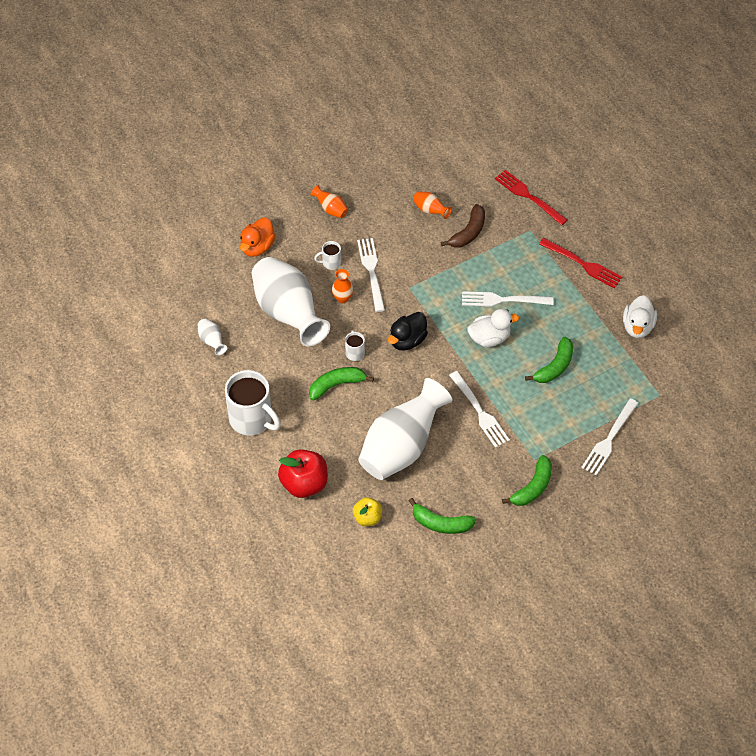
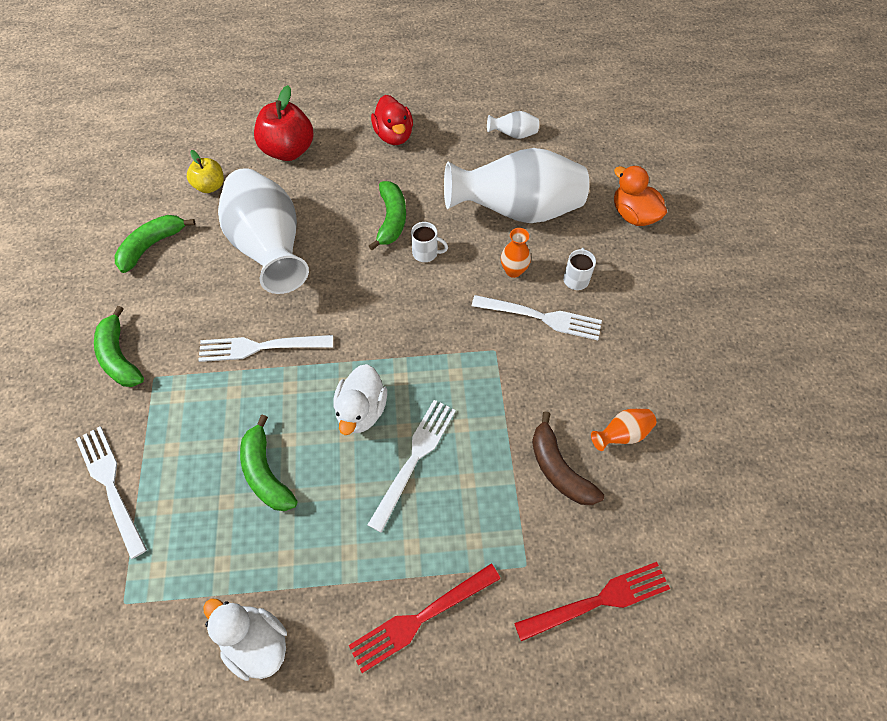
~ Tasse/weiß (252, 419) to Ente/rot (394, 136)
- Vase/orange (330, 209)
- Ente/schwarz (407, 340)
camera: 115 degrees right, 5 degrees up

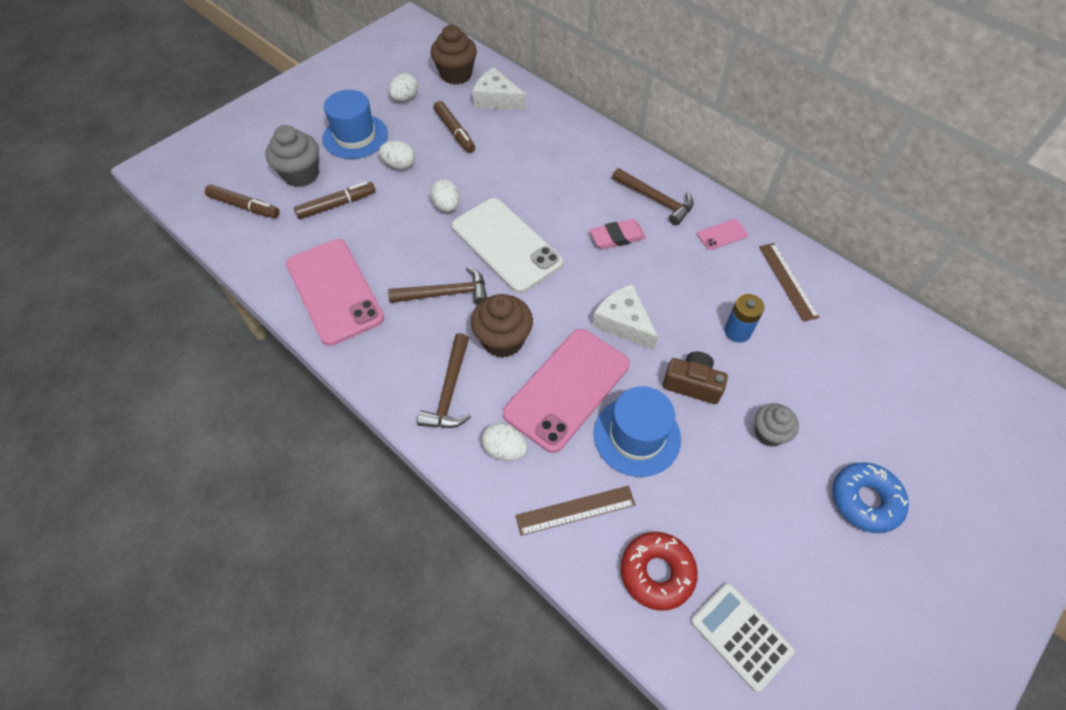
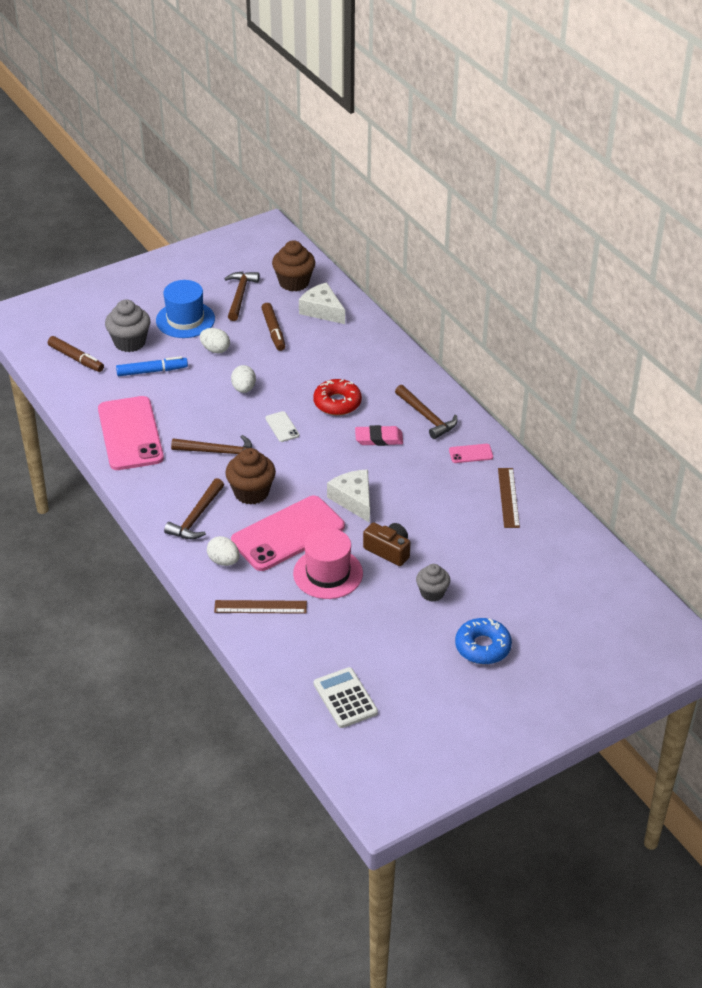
~ Filzstift/braun (336, 205) to Filzstift/blau (152, 371)
~ Ei/weiß (405, 98) to Hammer/braun (240, 295)
~ Handy/weiß (506, 245) = (282, 427) x0.41
~ Hut/blau (637, 436) to Hut/rosa (328, 573)
~ Donut/rot (657, 572) to (337, 403)
- Batterie/blau (737, 331)
camera: 15 degrees right, 15 degrees down

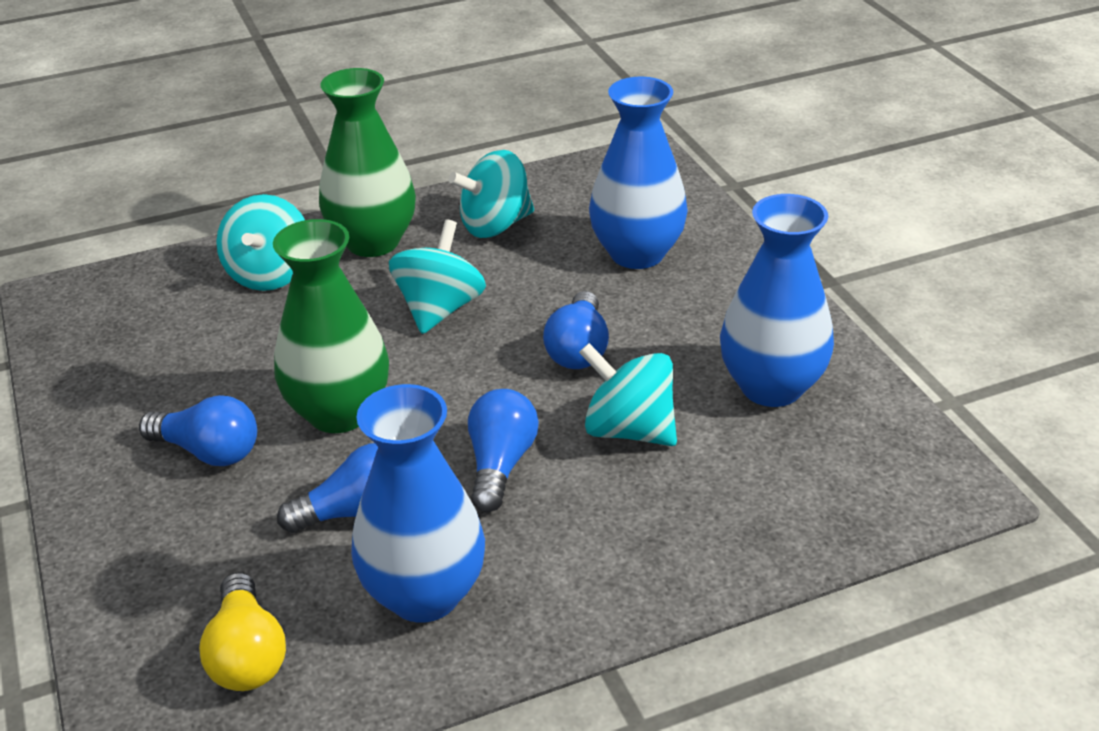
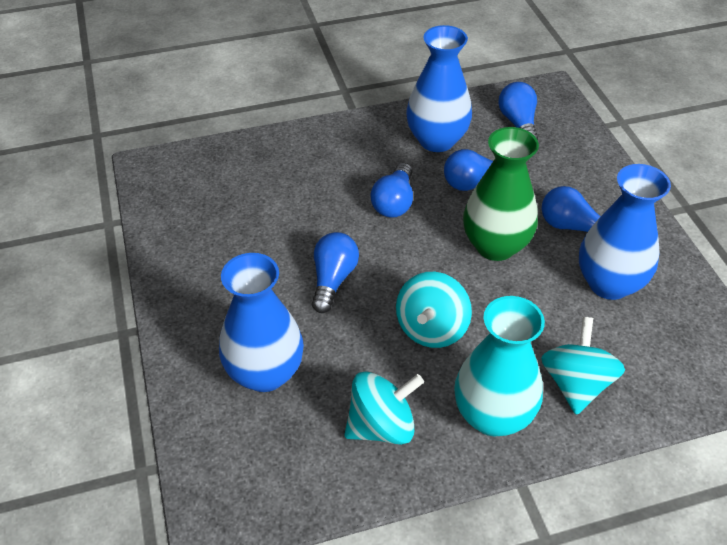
~ Vase/grün (373, 242) to Vase/türkis (492, 416)
~ Glühbirne/gelb (247, 654) to Glühbirne/blau (518, 123)
~ Vase/blau (771, 387) to (609, 283)
- Kreisel/türkis (629, 430)
camera: 175 degrees left, 10 degrees up

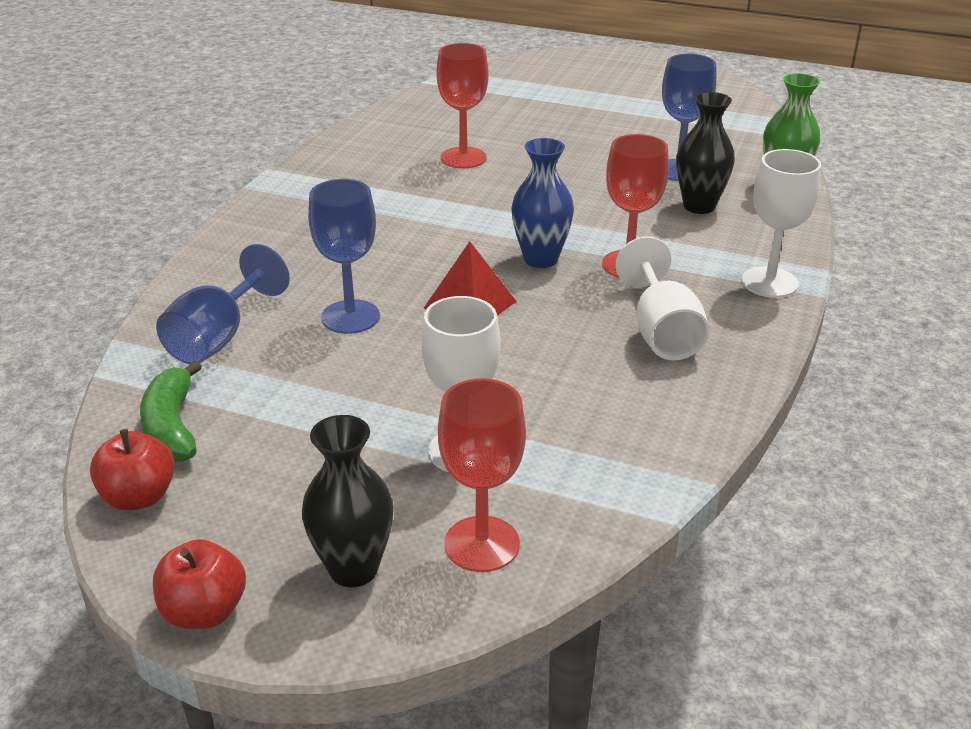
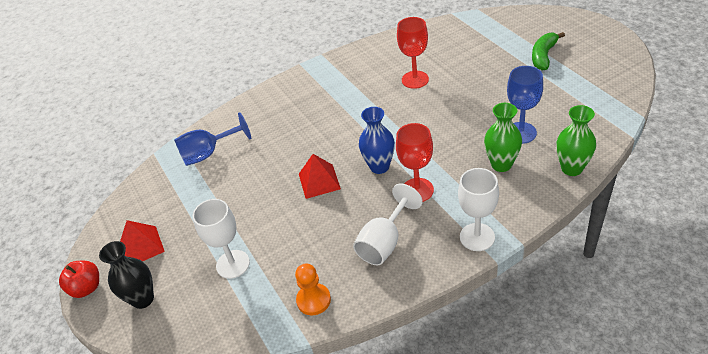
+ Pyramide/rot (142, 246)
+ Bauer/orange (313, 300)
~ Vase/schwarz (699, 206) to Vase/grün (501, 164)
~ Banane/grün (172, 427) to (543, 56)
- Apfel/rot (139, 497)
- Kelch/blau (350, 317)
- Kelch/rot (482, 544)
camera: 45 degrees right, 10 degrees up

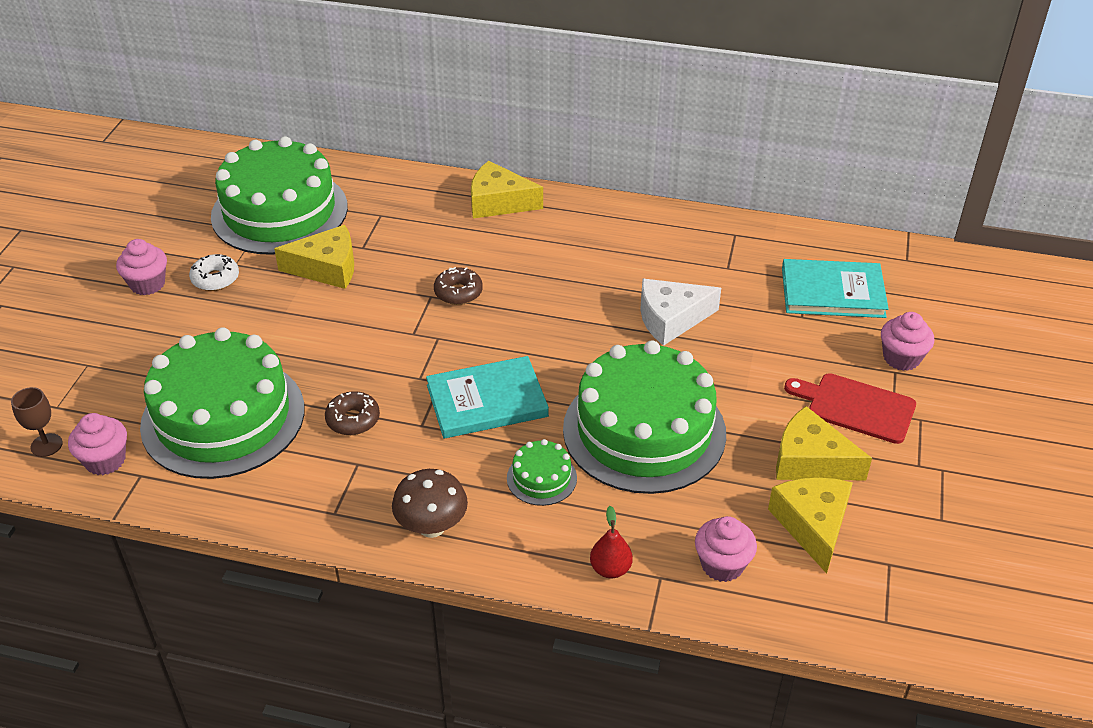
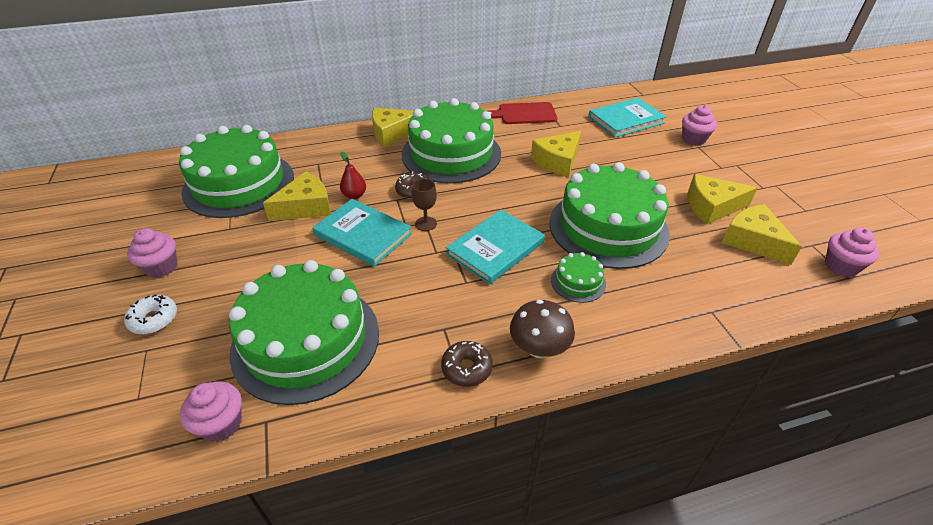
~ Donut/weiß (215, 279) to (154, 319)
+ Buch/türkis (363, 234)
~ Birne/rot (610, 569) to (354, 195)
+ Kuchen/grün (451, 154)
~ Kelch/braun (46, 445) to (426, 224)
~ Donut/braun (353, 420) to (466, 368)
~ Schneidebrett/rot (856, 407) to (524, 114)
~ Käse/weiß (671, 319) to Käse/gelb (557, 161)
~ Muffin/rosa (722, 565) to (841, 266)
camera: 30 degrees left, 0 degrees up

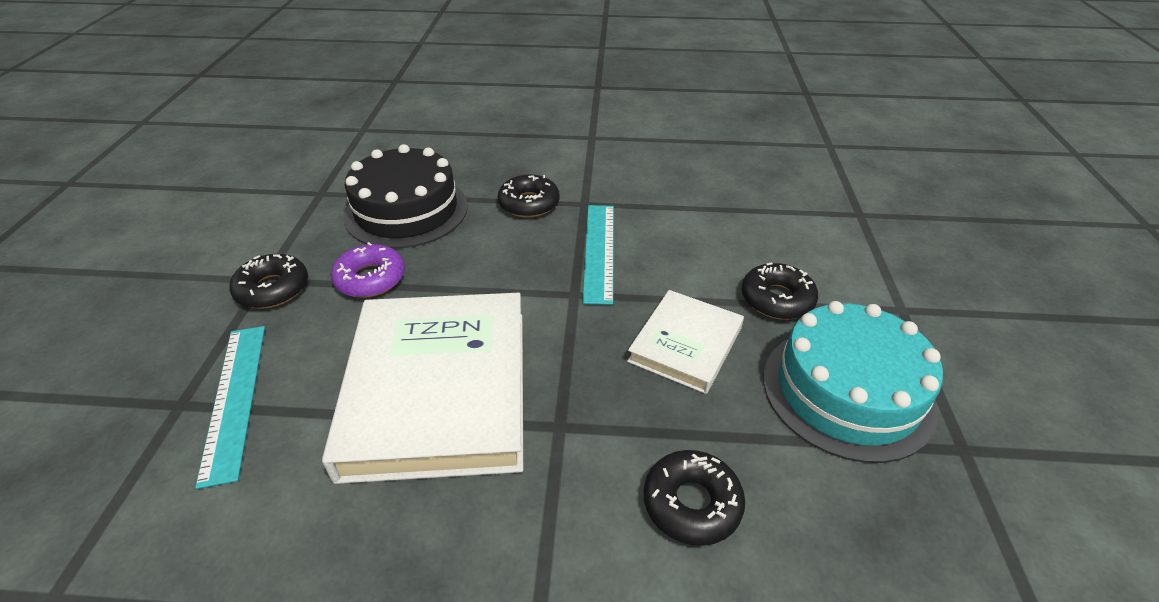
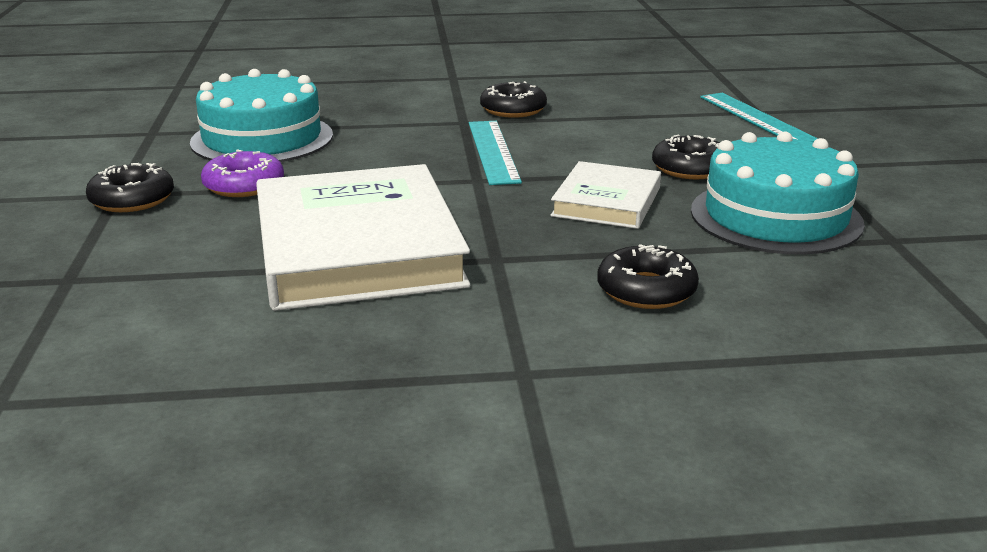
~ Kuchen/schwarz (406, 211) to Kuchen/türkis (262, 138)
~ Donut/schwarz (529, 203) to (513, 109)
~ Lineal/türkis (234, 399) to (756, 118)
camera: 10 degrees left, 15 degrees down

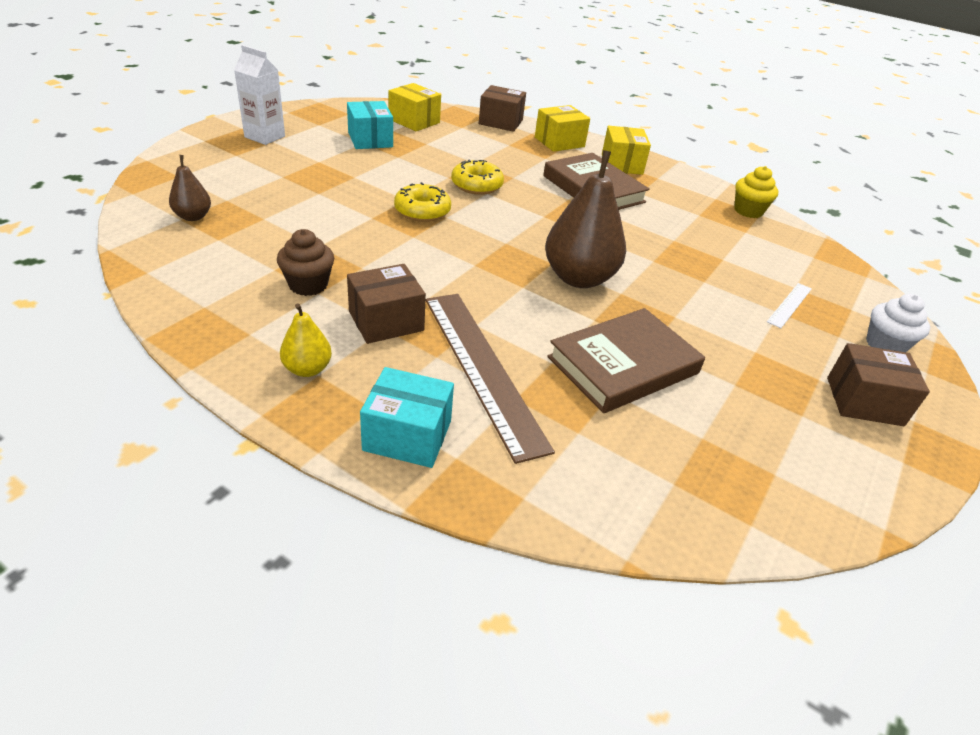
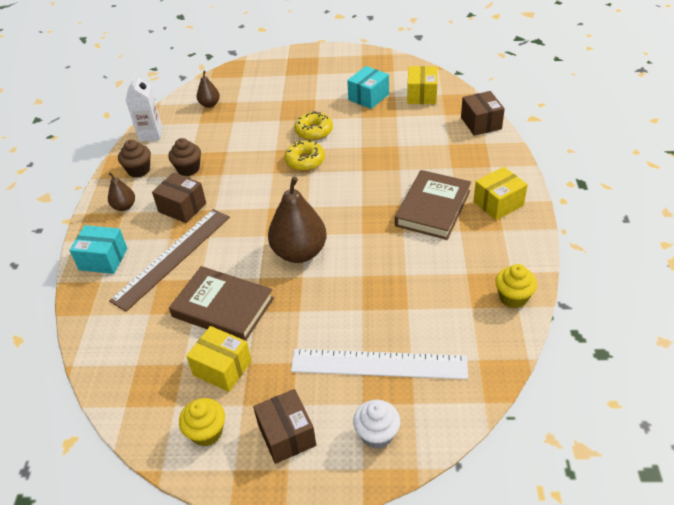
~ Schachtel/türkis (407, 435) = (103, 259) 60 degrees counterclockwise
~ Birne/gelb (307, 369) to Birne/braun (124, 206)
+ Muffin/braun (139, 170)
~ Getränkekarton/weiß (265, 137) to (150, 134)
+ Muffin/gelb (207, 432)
~ Schachtel/gelb (559, 142) to (222, 368)
~ Lineal/weiß (789, 305) = (378, 364) x2.22
~ Donut/gelb (476, 185) to (314, 131)
camera: 65 degrees right, 5 degrees up

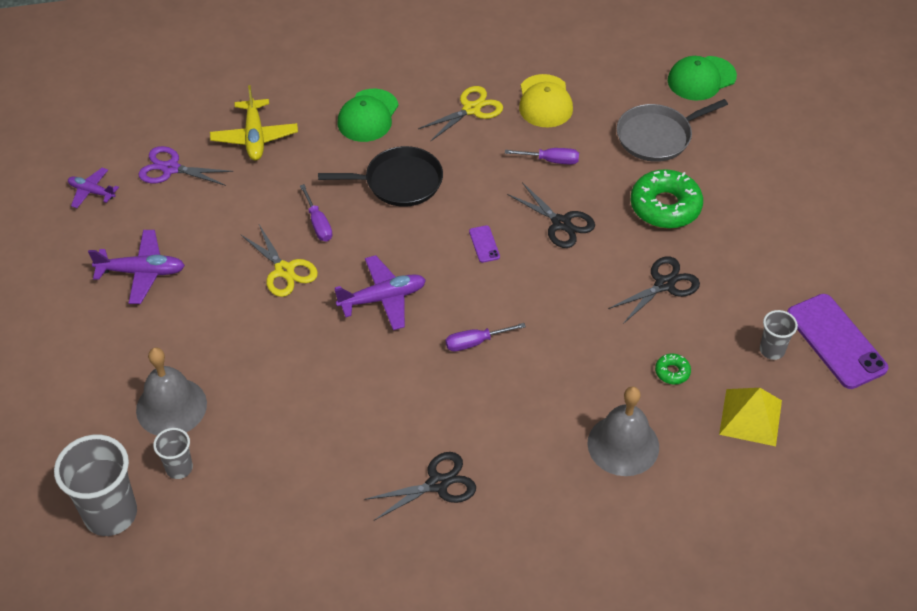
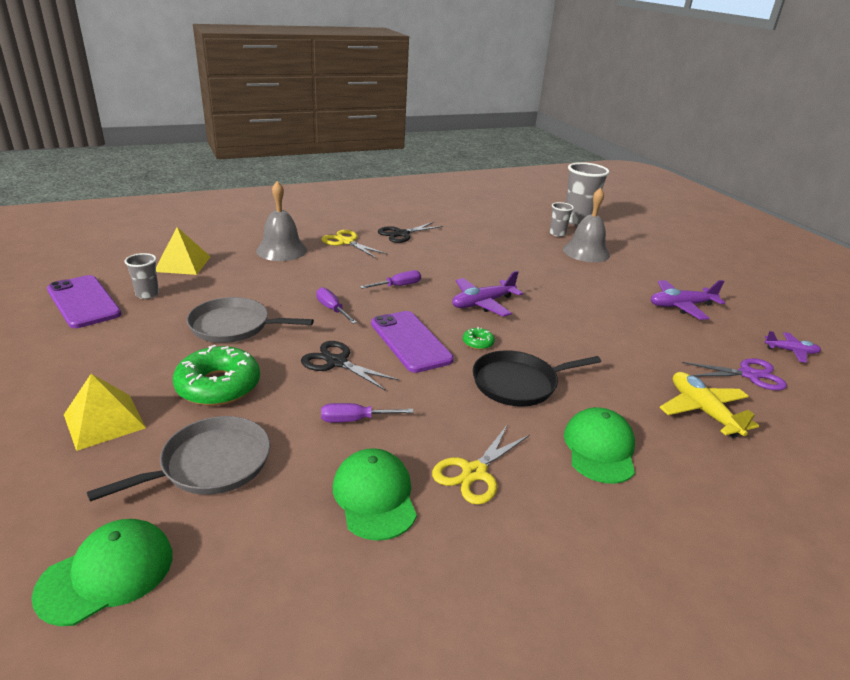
+ Pyramide/gelb (104, 421)
~ Schere/schwarz (664, 284) to Pfanne/grau (234, 326)
~ Schraubenzieher/lila (318, 224) to (332, 309)
~ Schere/gelb (284, 270) to (346, 242)
~ Kappe/gelb (545, 101) to Kappe/grün (374, 496)
~ Handy/lila (484, 244) = (410, 341) x2.30
~ Donut/grün (672, 372) to (478, 343)
camera: 165 degrees right, 20 degrees down

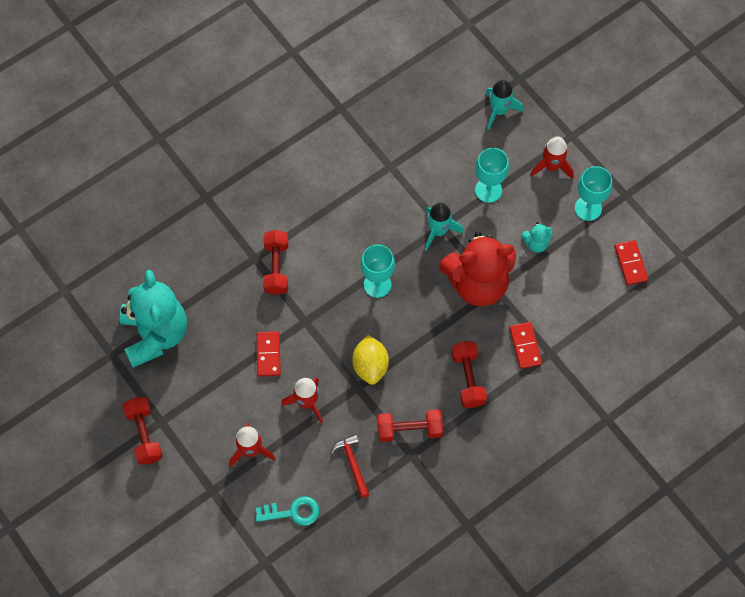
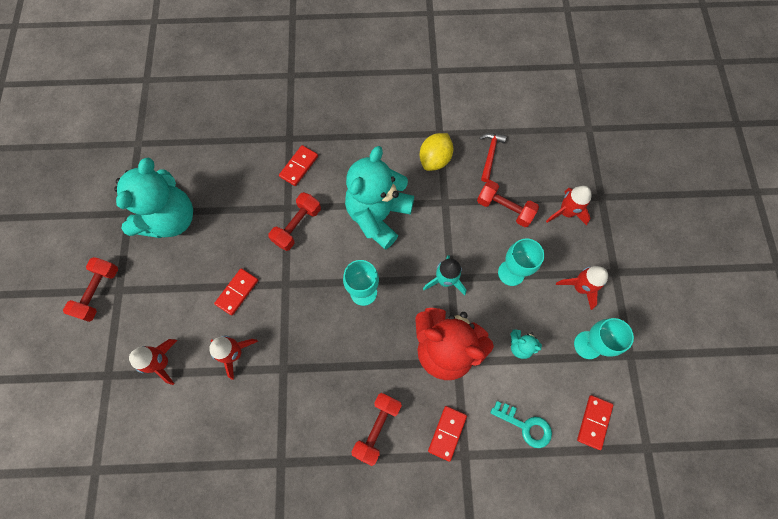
+ Dominostein/rot (299, 166)
+ Teddybär/türkis (378, 215)
~ Zitrone/gelb (370, 366) to (435, 159)
~ Hantel/rot (409, 430) to (504, 208)
~ Hammer/rot (352, 464) to (490, 154)
~ Schlüssel/türkis (292, 512) to (525, 425)
~ Rakete/türkis (499, 111) to Rakete/rot (566, 212)
camera: 35 degrees right, 5 degrees up

